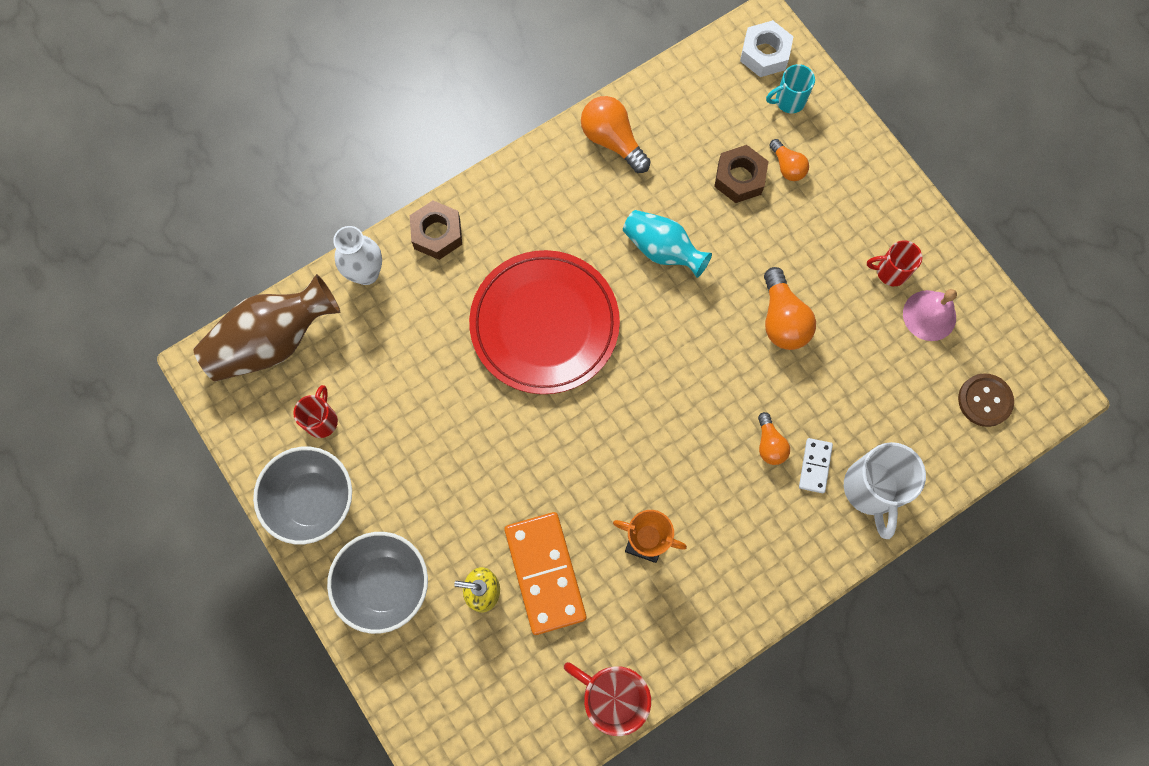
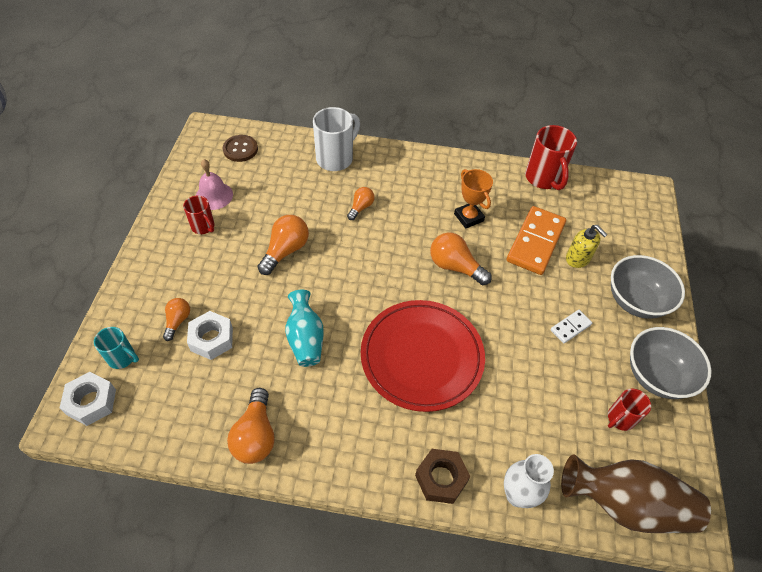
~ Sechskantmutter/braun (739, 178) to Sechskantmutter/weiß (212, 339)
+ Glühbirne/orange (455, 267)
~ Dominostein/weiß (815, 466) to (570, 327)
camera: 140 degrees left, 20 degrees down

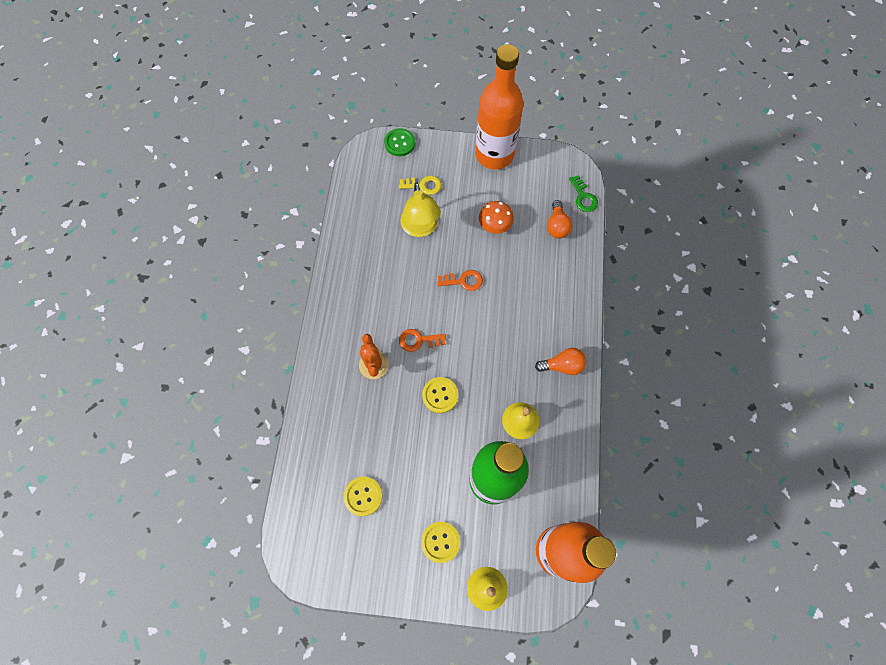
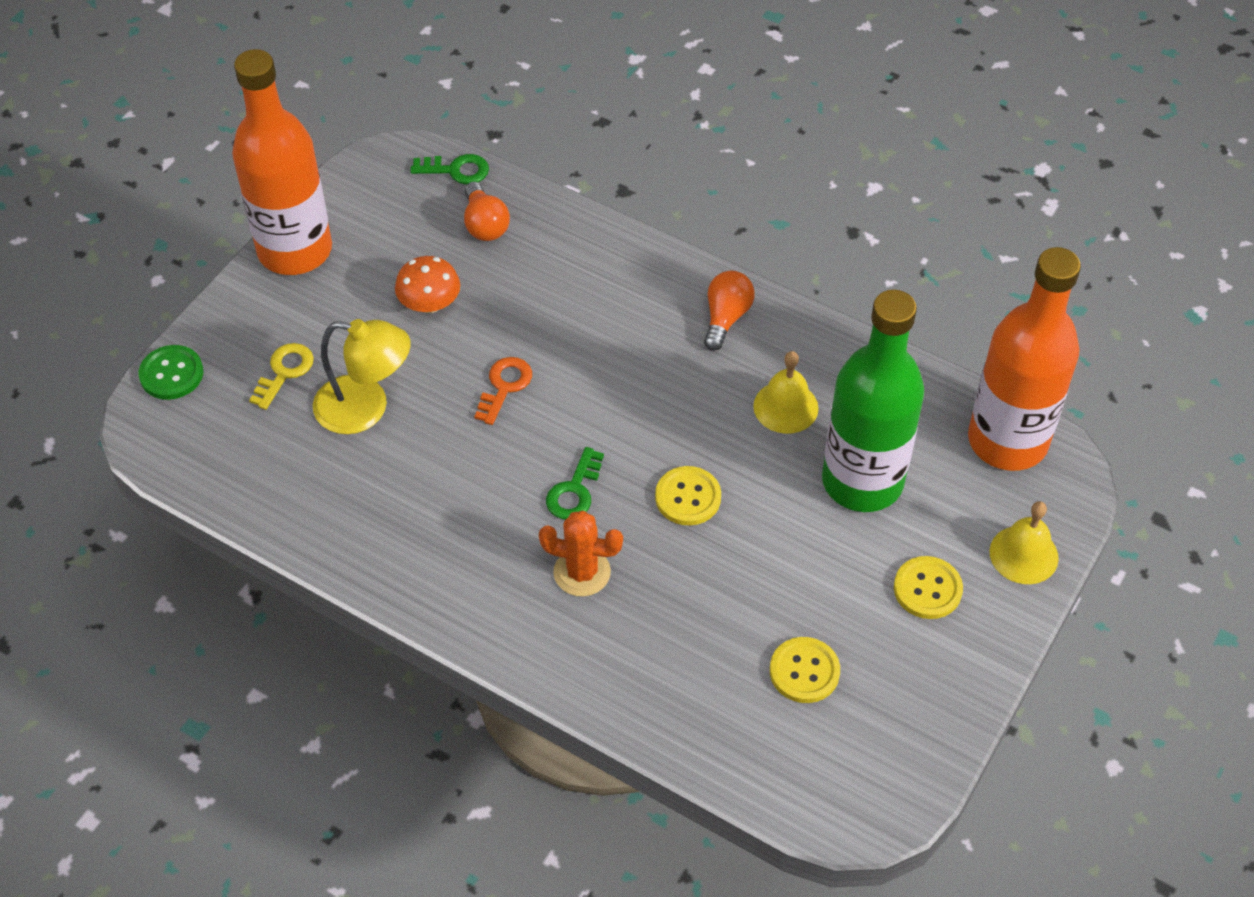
~ Glühbirne/orange (557, 226) = (485, 224) 45 degrees clockwise
~ Schlüssel/orange (418, 340) to Schlüssel/grün (574, 491)
camera: 65 degrees left, 15 degrees down

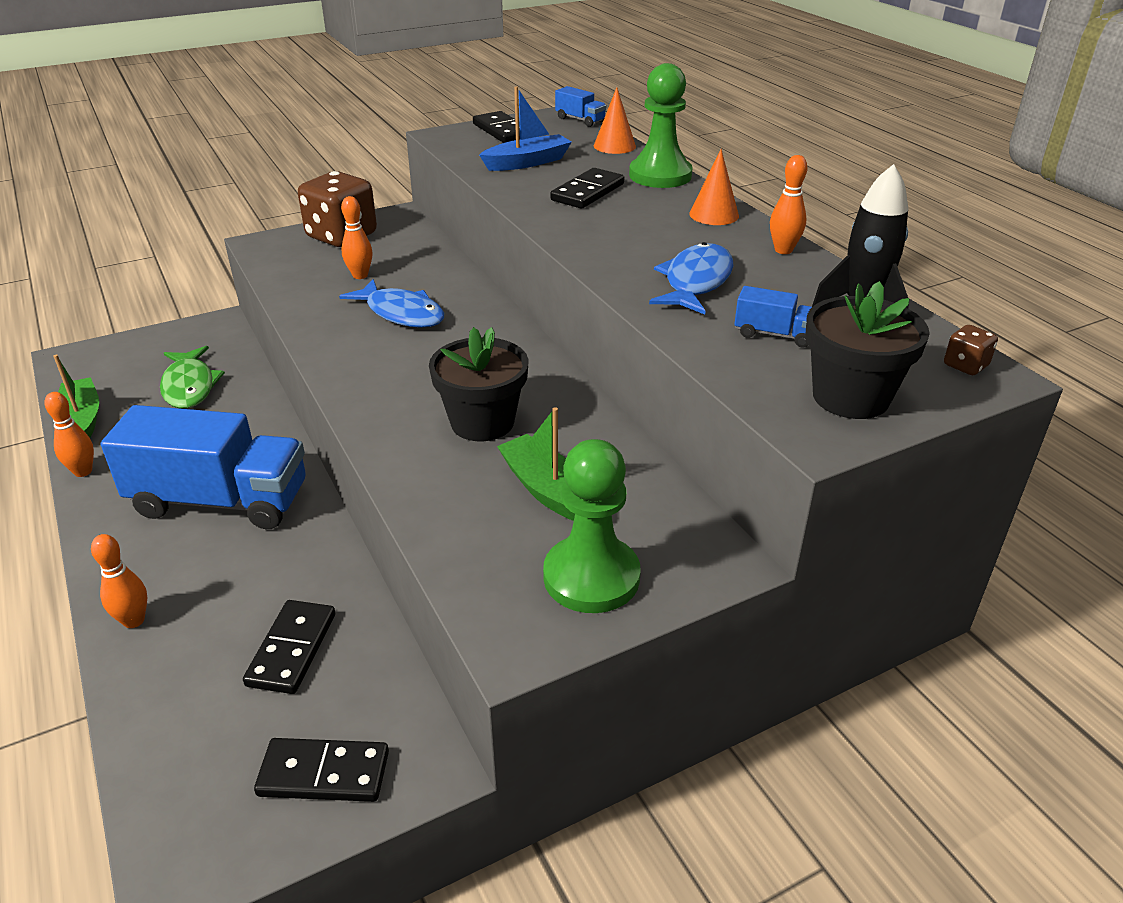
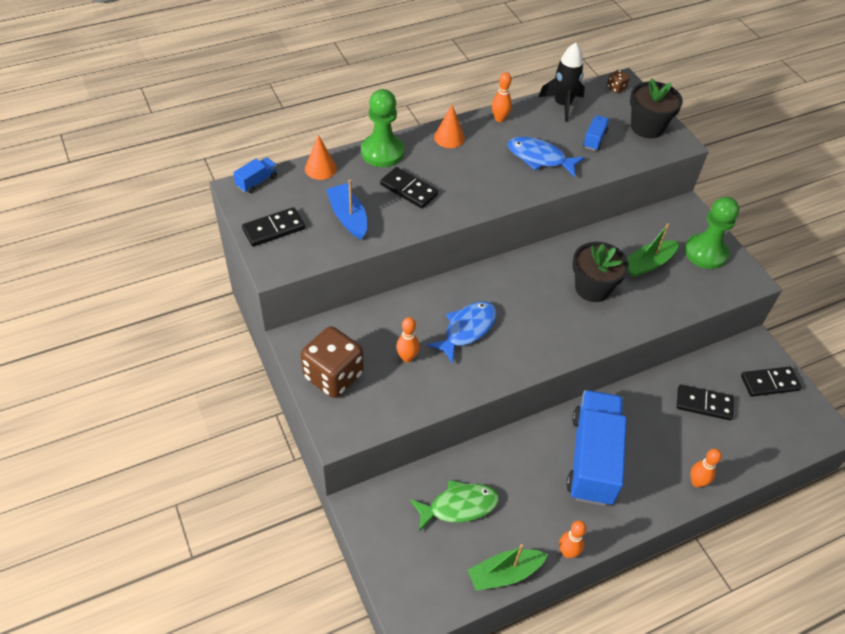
~ Dominostein/schwarz (324, 773) = (769, 383) 75 degrees clockwise
camera: 90 degrees left, 15 degrees up

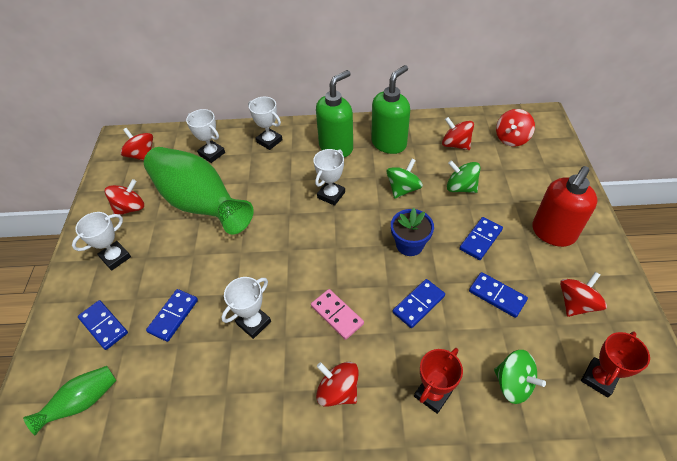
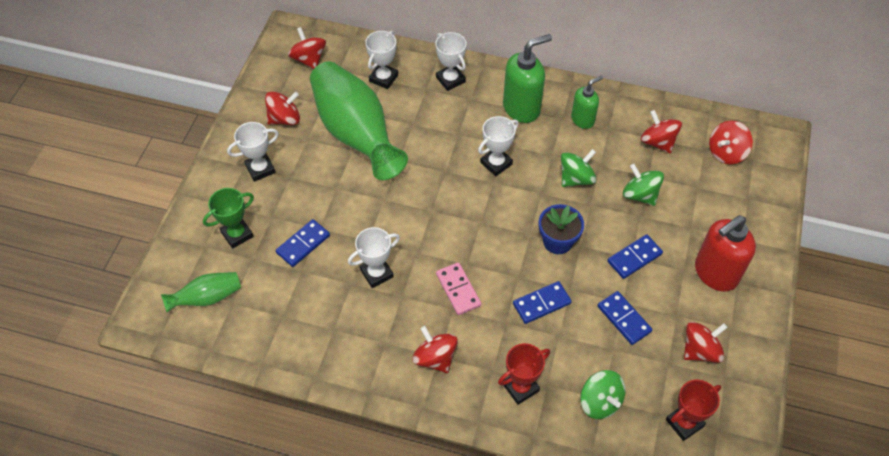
~ Dominostein/blau (103, 326) to Pokal/grün (237, 234)
~ Pokal/weiß (212, 154) = (383, 78) 60 degrees clockwise
~ Seifenspender/grün (389, 143) = (583, 119) x0.61
camera: 15 degrees right, 5 degrees up

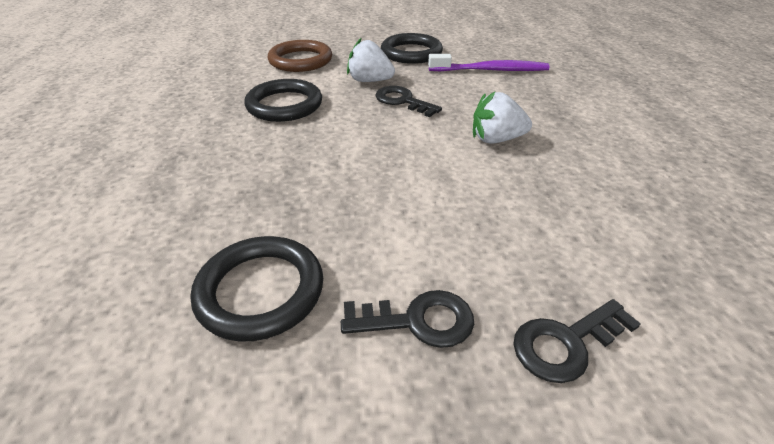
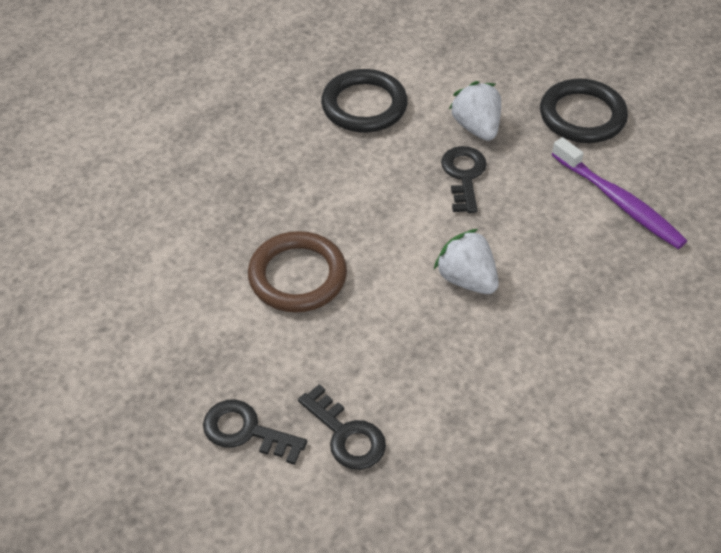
~ Ring/braun (300, 60) to (297, 276)
~ Schlüssel/schwarz (418, 320) to (346, 435)
- Ring/schwarz (260, 291)
camera: 50 degrees right, 10 degrees up

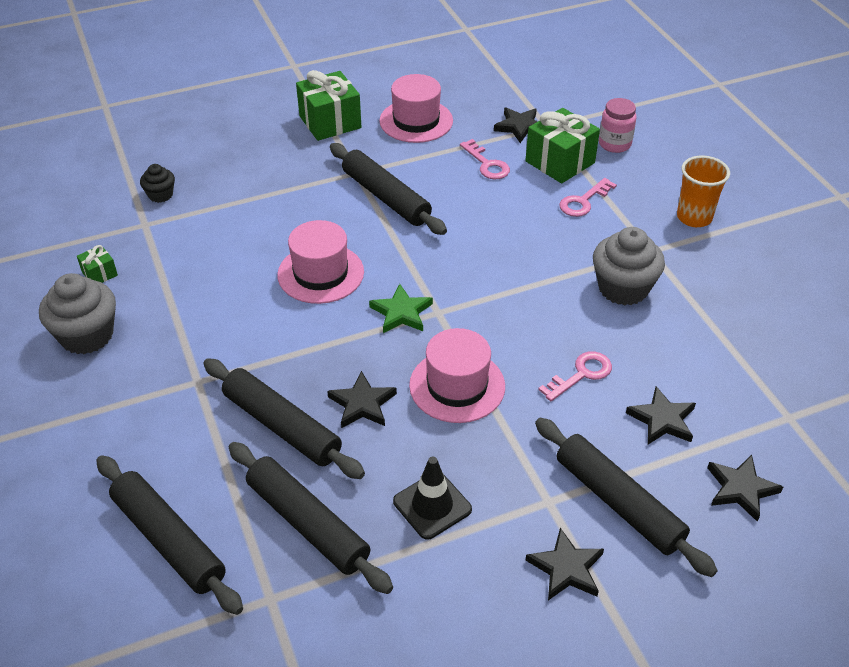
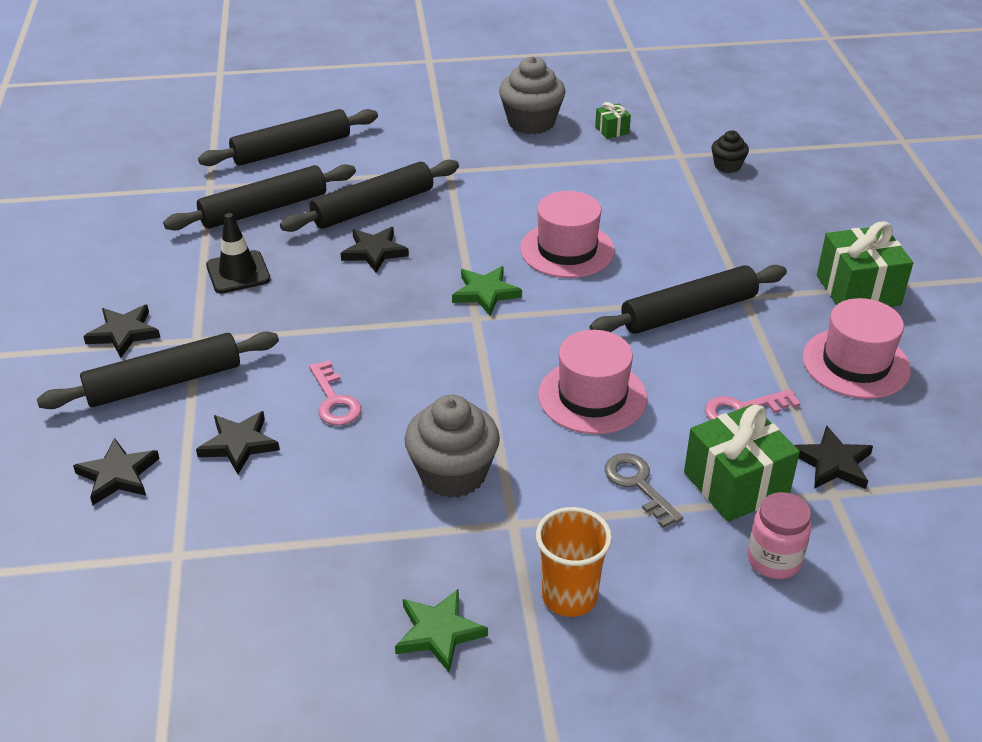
+ Stern/grün (438, 632)
~ Hut/rosa (457, 386) to (592, 396)
~ Schlüssel/rosa (583, 201) to Schlüssel/grau (638, 484)
camera: 105 degrees right, 5 degrees down

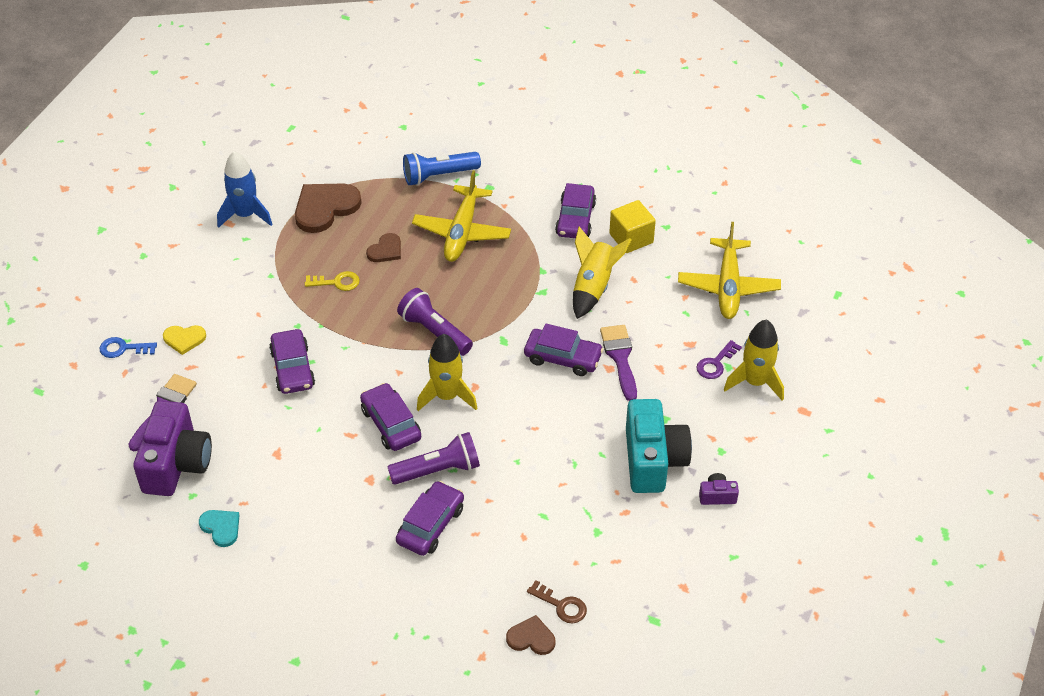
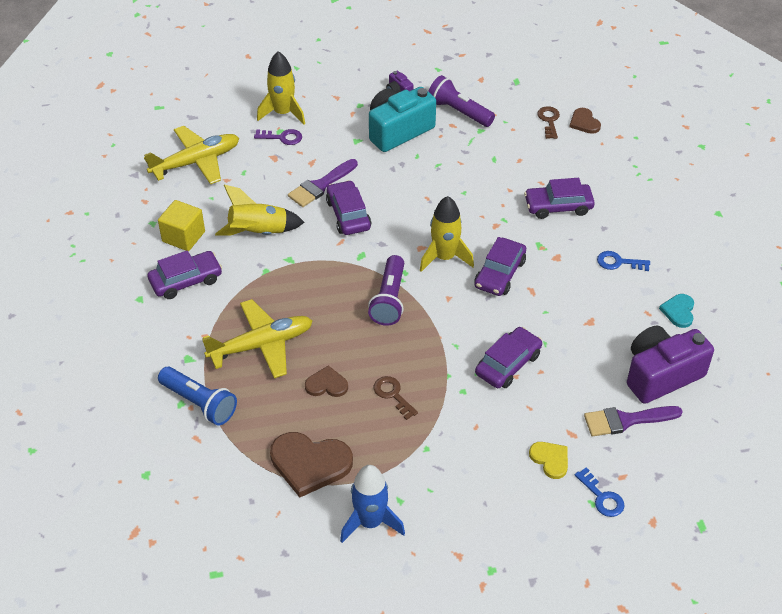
~ Schlüssel/gelb (336, 282) to Schlüssel/braun (393, 395)
~ Taschenlampe/lila (438, 470) to (459, 112)
+ Schlüssel/blau (618, 262)
camera: 125 degrees left, 0 degrees up

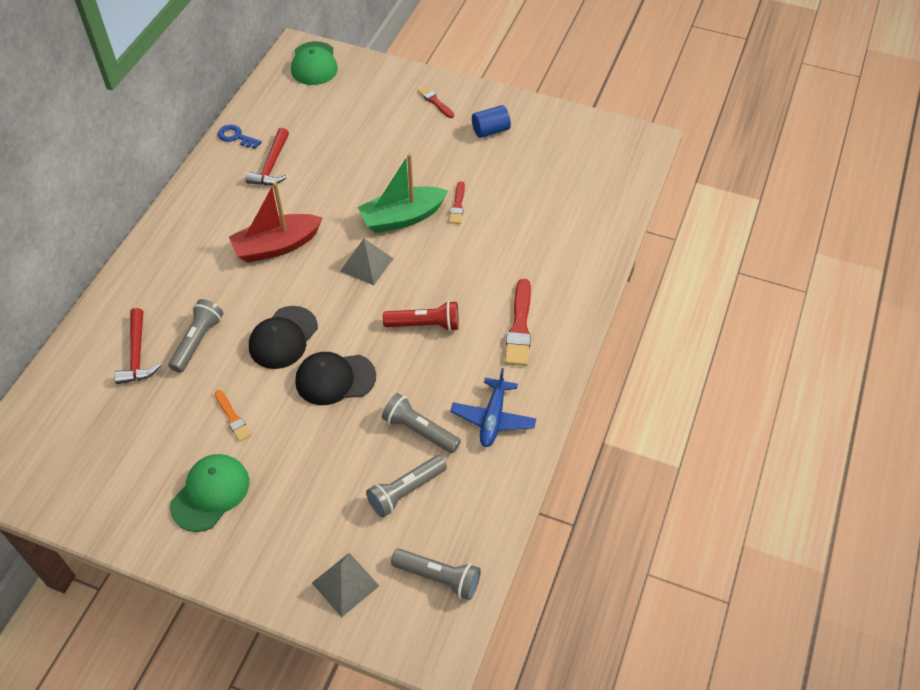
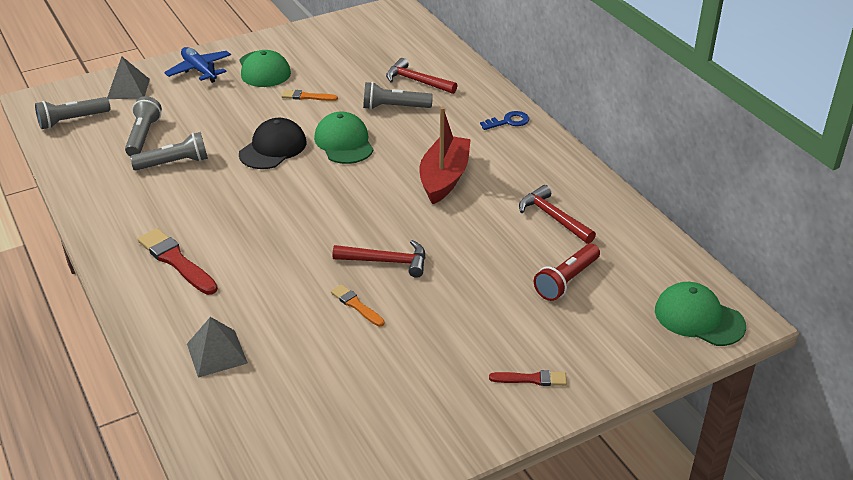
~ Flugzeug/blau (493, 418) to (199, 70)
~ Pyramide/grau (367, 264) to (216, 353)
~ Kappe/schwarz (283, 338) to Kappe/grün (344, 142)
~ Pinsel/rot (457, 205) to Pinsel/orange (356, 305)
~ Boot/grün (402, 218) to Hammer/rot (386, 261)
~ Taschenlampe/grau (198, 341) = (394, 107) 120 degrees clockwise
~ Schlüssel/blau (236, 137) to (508, 121)
~ Taschenlampe/rot (425, 325) to (566, 281)
- Vollzylinder/blau (490, 130)
camera: 130 degrees right, 15 degrees down

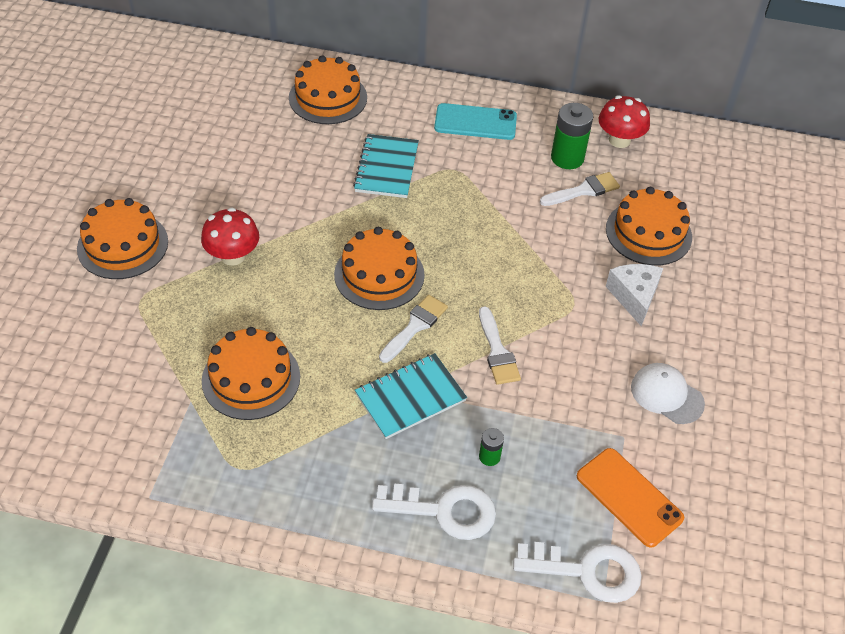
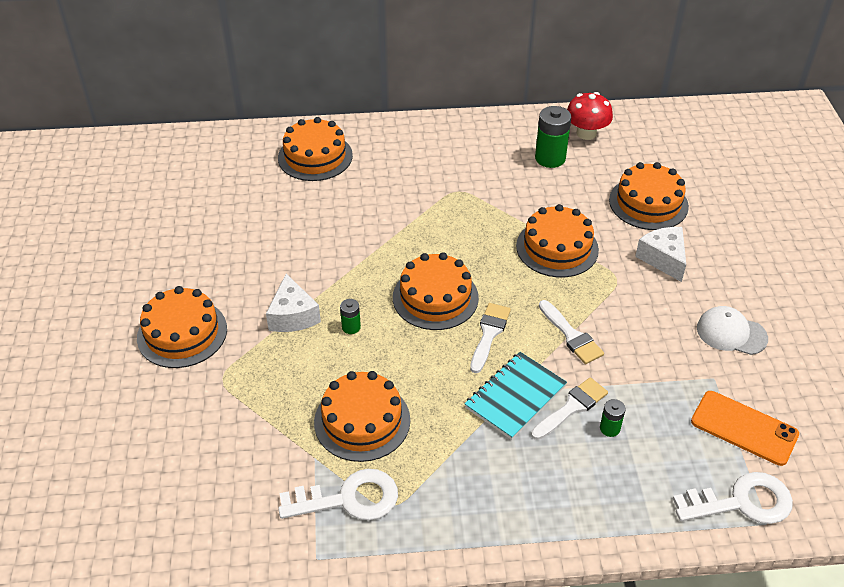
~ Pilz/rot (233, 256) to Käse/weiß (293, 316)
~ Schlüssel/weiß (444, 511) to (348, 499)
+ Batterie/grün (351, 327)
+ Kuchen/orange (557, 248)
~ Pinsel/weiß (583, 190) to (572, 407)
- Notizbuch/türkis (386, 168)
- Handy/türkis (475, 122)
camera: 15 degrees left, 5 degrees down

